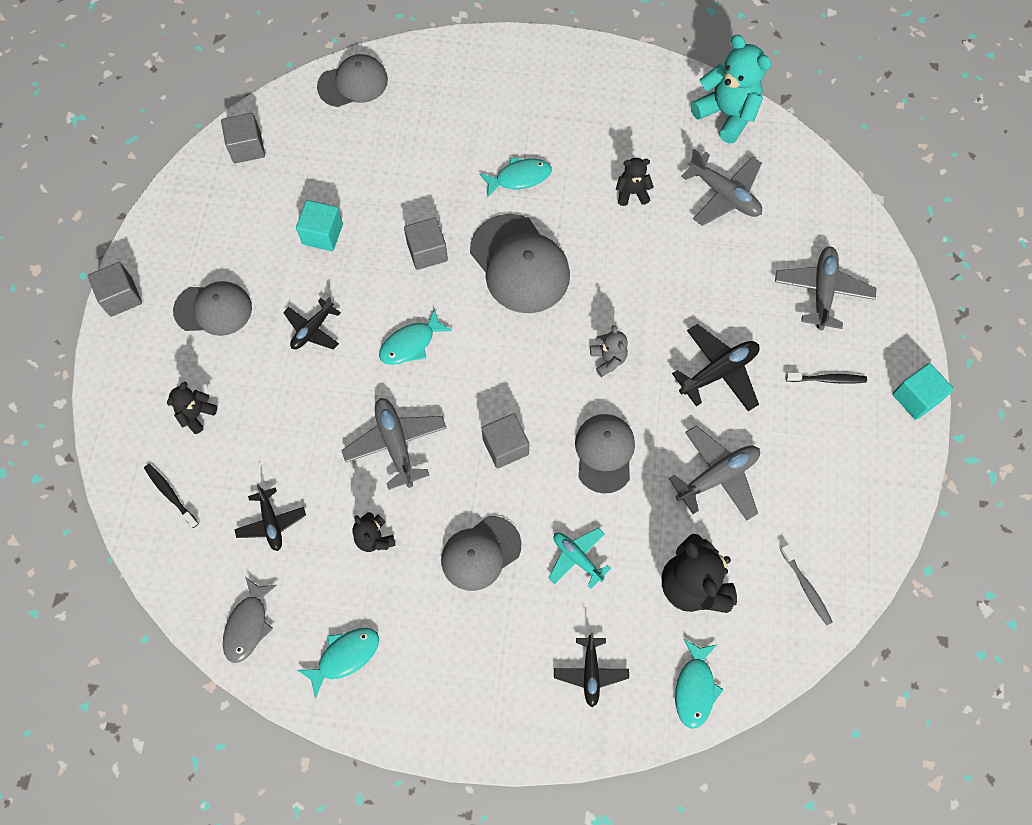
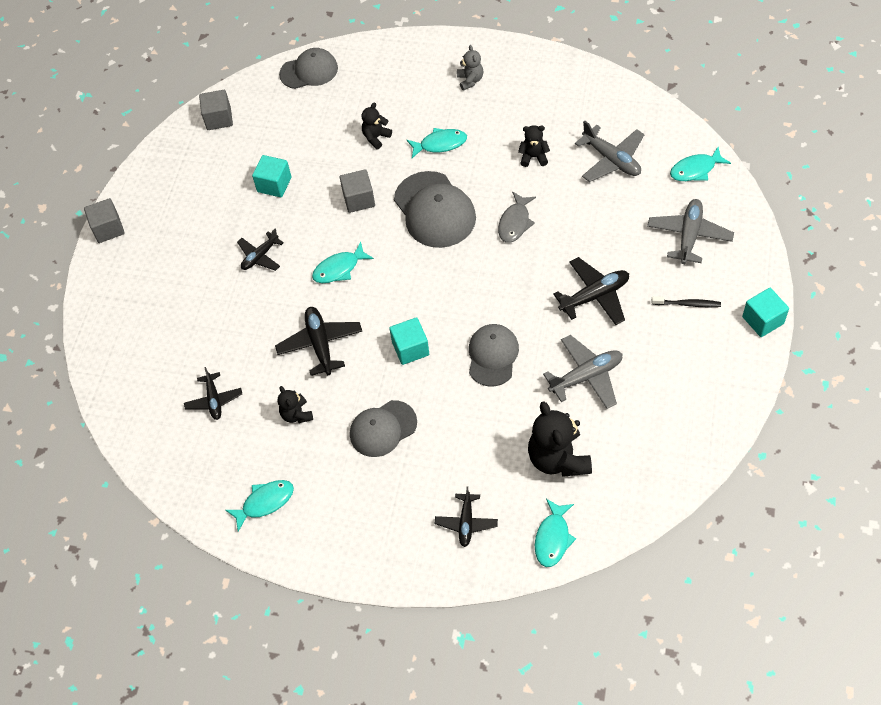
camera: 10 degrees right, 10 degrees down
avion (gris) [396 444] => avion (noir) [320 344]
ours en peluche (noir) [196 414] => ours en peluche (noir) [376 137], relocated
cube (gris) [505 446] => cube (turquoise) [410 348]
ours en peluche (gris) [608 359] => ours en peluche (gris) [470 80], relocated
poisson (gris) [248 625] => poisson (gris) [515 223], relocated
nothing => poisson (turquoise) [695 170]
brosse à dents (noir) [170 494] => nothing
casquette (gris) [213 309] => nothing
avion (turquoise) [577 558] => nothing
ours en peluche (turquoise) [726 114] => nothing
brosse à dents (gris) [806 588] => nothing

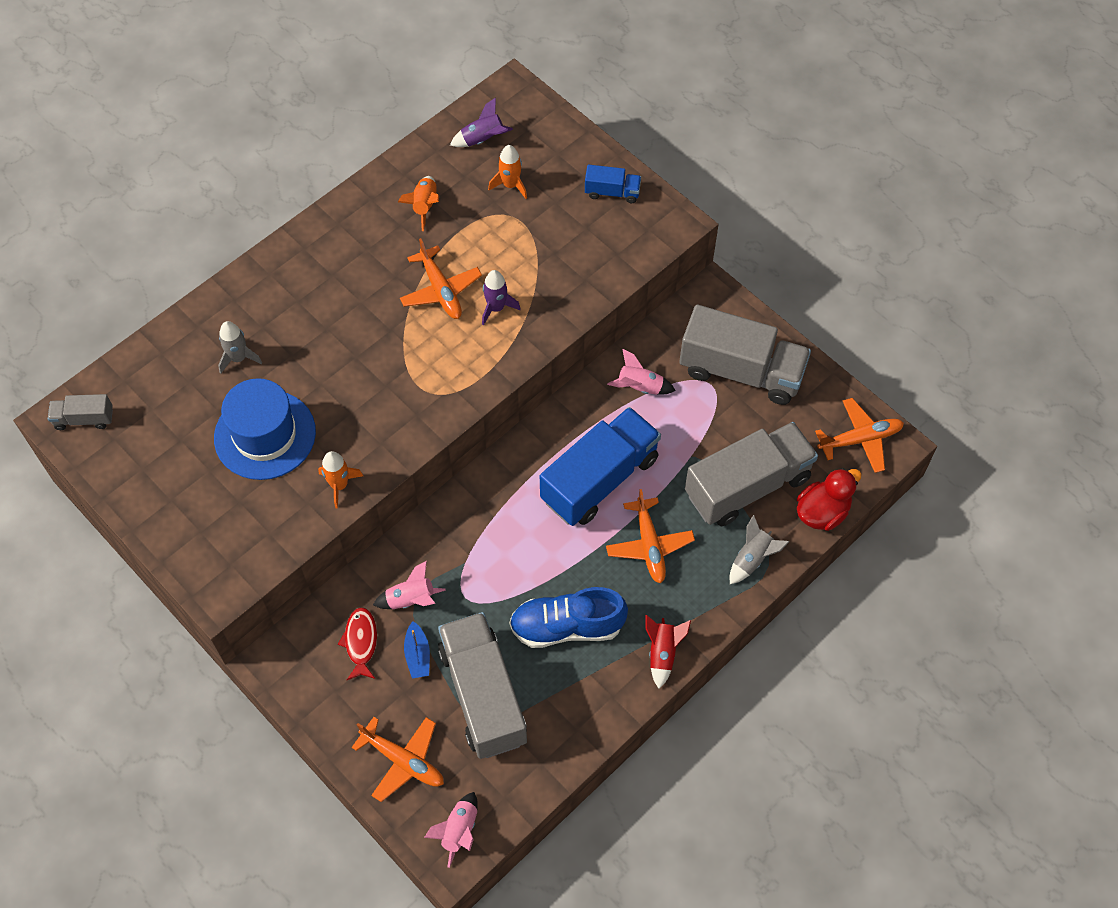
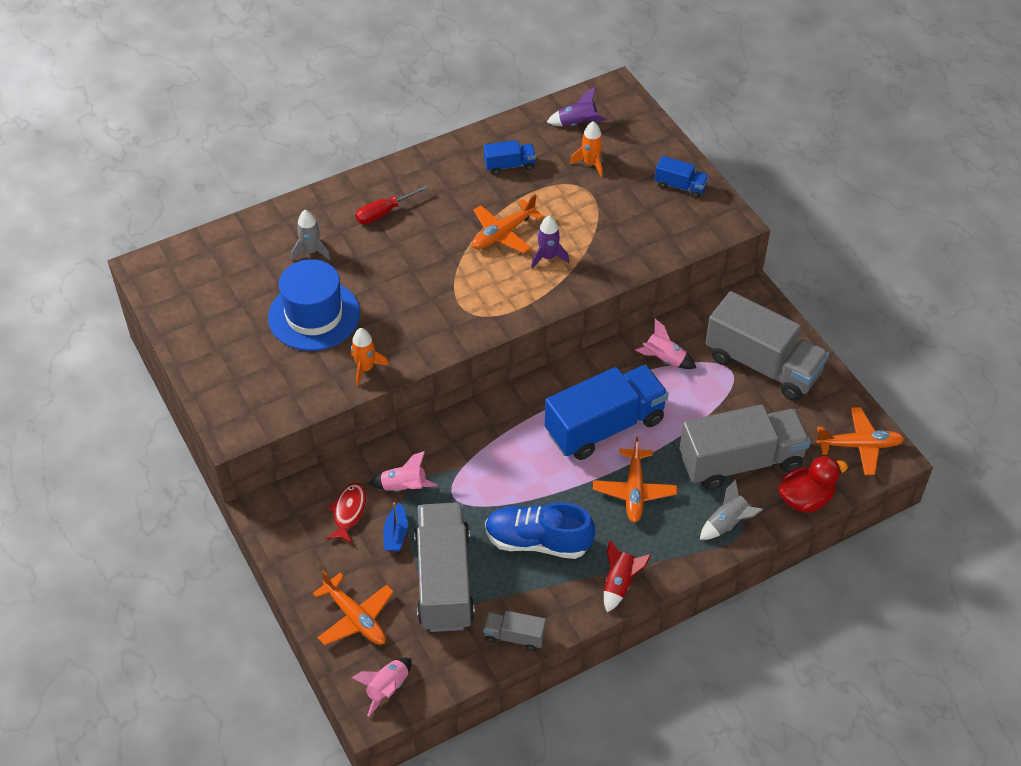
camera: 15 degrees right, 10 degrees down
nothing => tournevis (rouge) [383 213]
avion (orange) [441 290] => avion (orange) [503 233], 60 degrees clockwise
camion (gris) [84 419] => camion (gris) [514 636], relocated
fusée (orange) [424 206] => camion (bleu) [509 165]

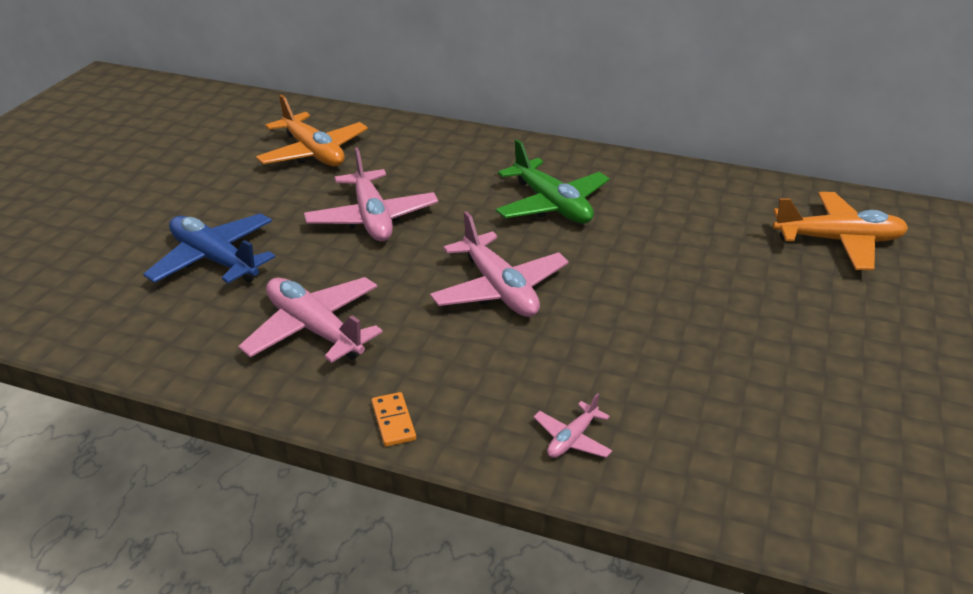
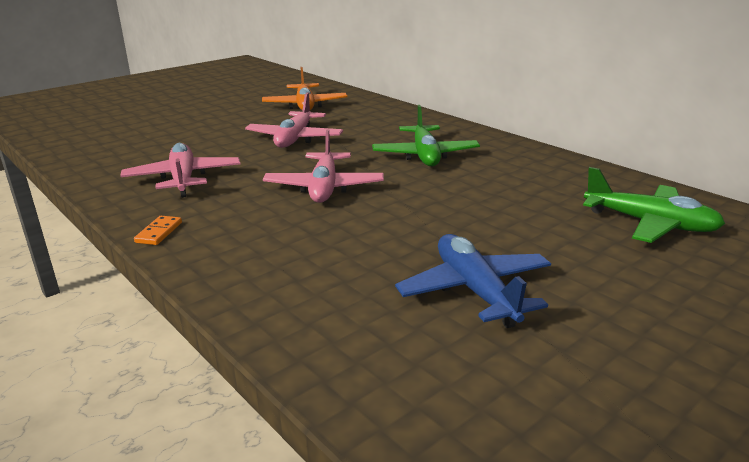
camera: 30 degrees right, 10 degrees down
avion (bleu) [214 259] => avion (bleu) [475 291], relocated
avion (orange) [838 241] => avion (vert) [650 224]
avion (rose) [572 439] => nothing

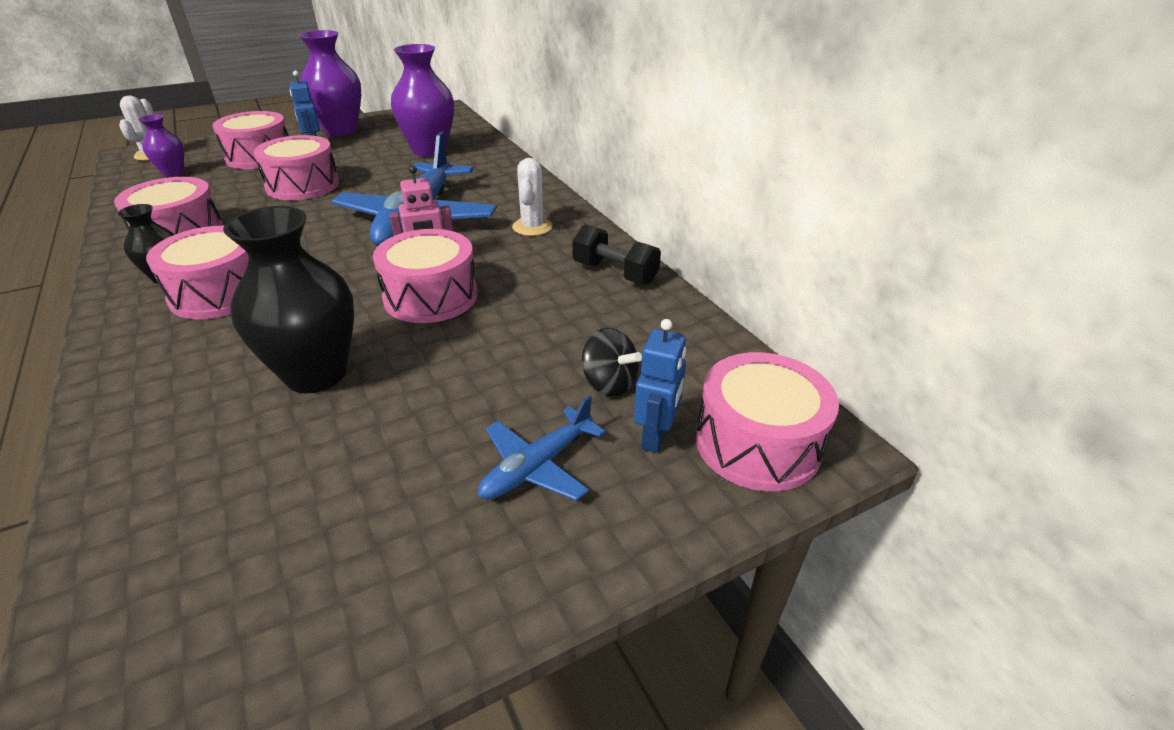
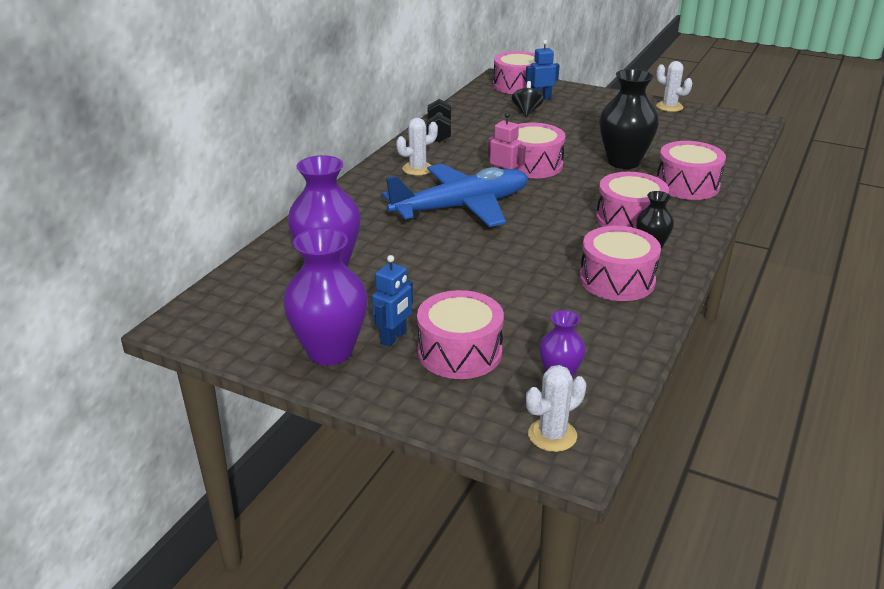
camera: 125 degrees left, 5 degrees down
nothing => cactus (blanc) [669 107]
tambour (rose) [303 185] => tambour (rose) [687 185], relocated
avion (bleu) [537 466] => nothing

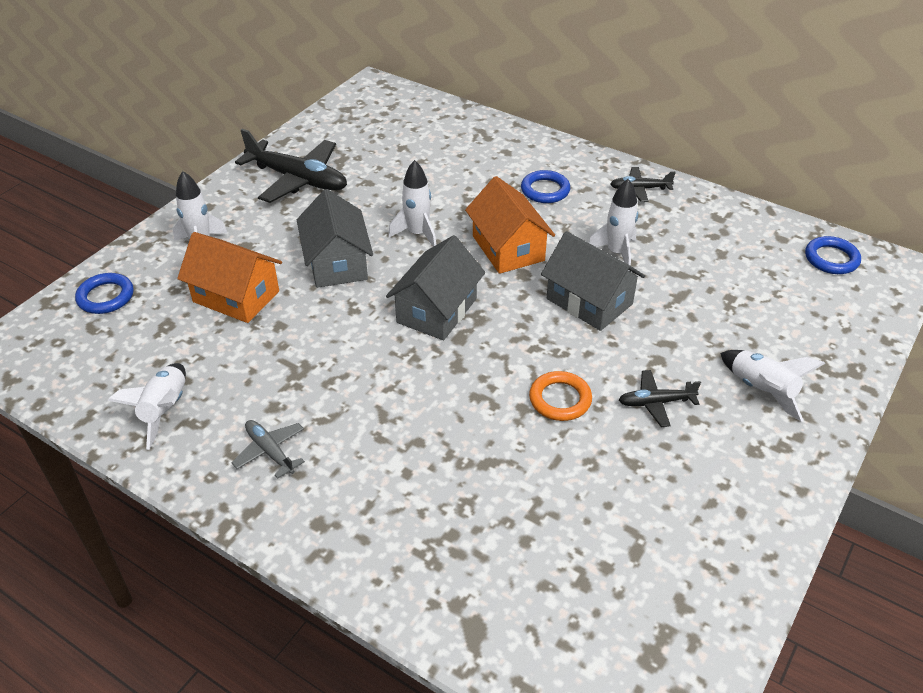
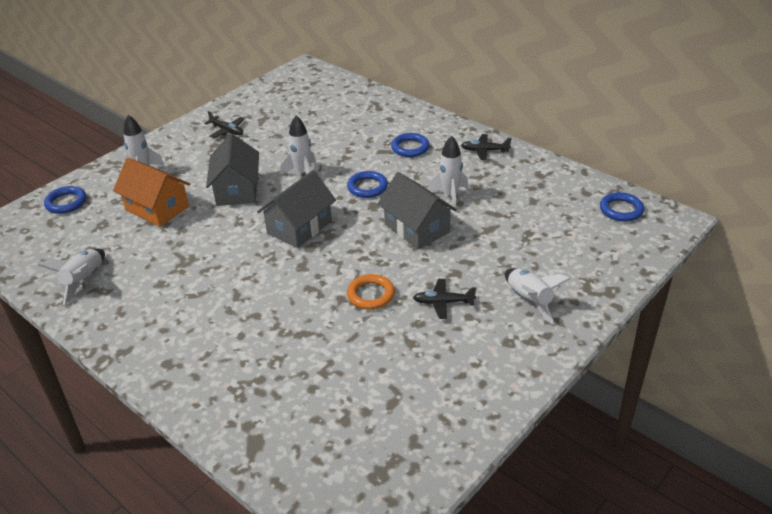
camera: 10 degrees right, 5 degrees down
avion (noir) [298 179] => avion (noir) [227 131], x0.51
maison (orange) [508 248] => anneau (bleu) [367 187]
avion (gris) [270 451] => nothing

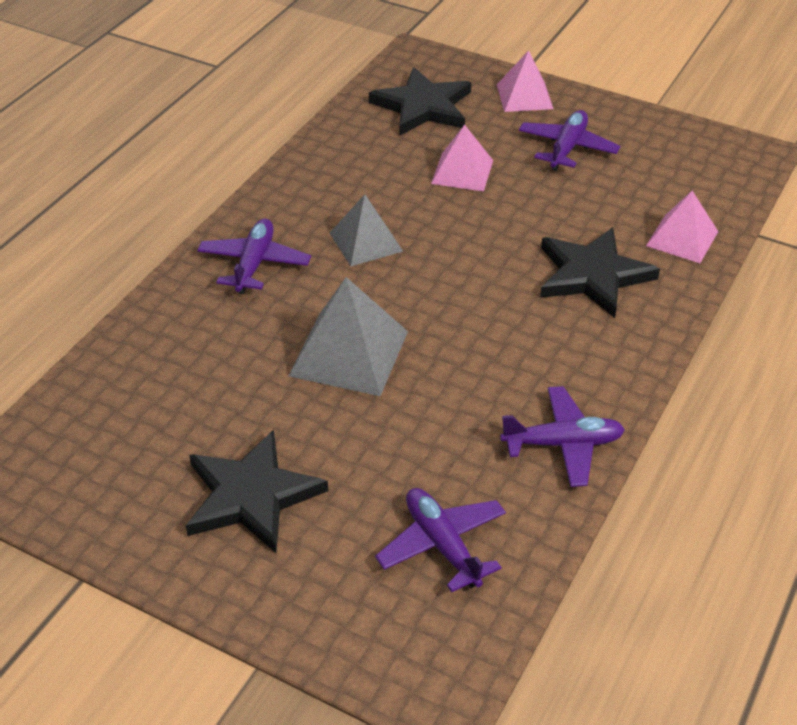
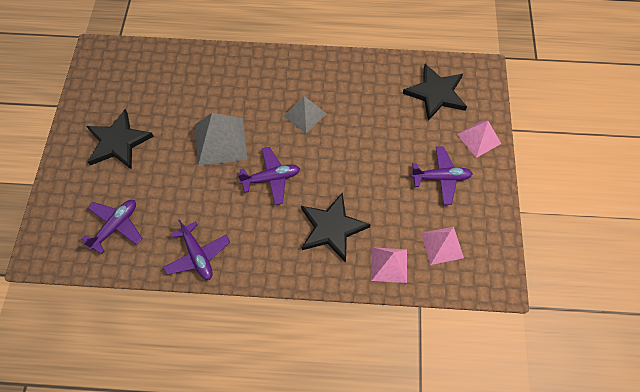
camera: 65 degrees right, 20 degrees up
avion (violet) [254 264] => avion (violet) [271 178], relocated
pyramide (rose) [462 171] => pyramide (rose) [442 245], relocated

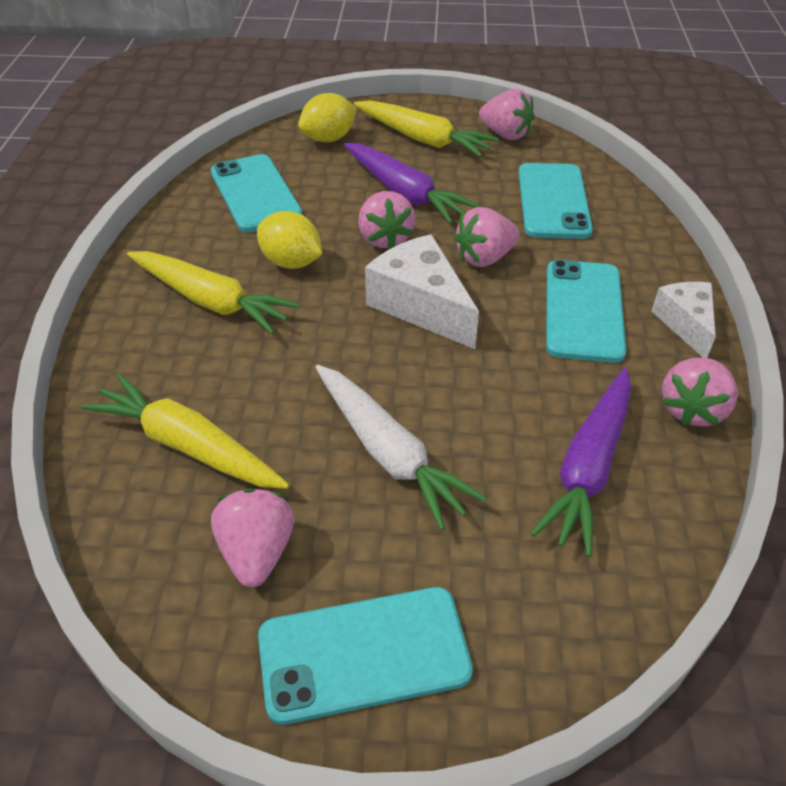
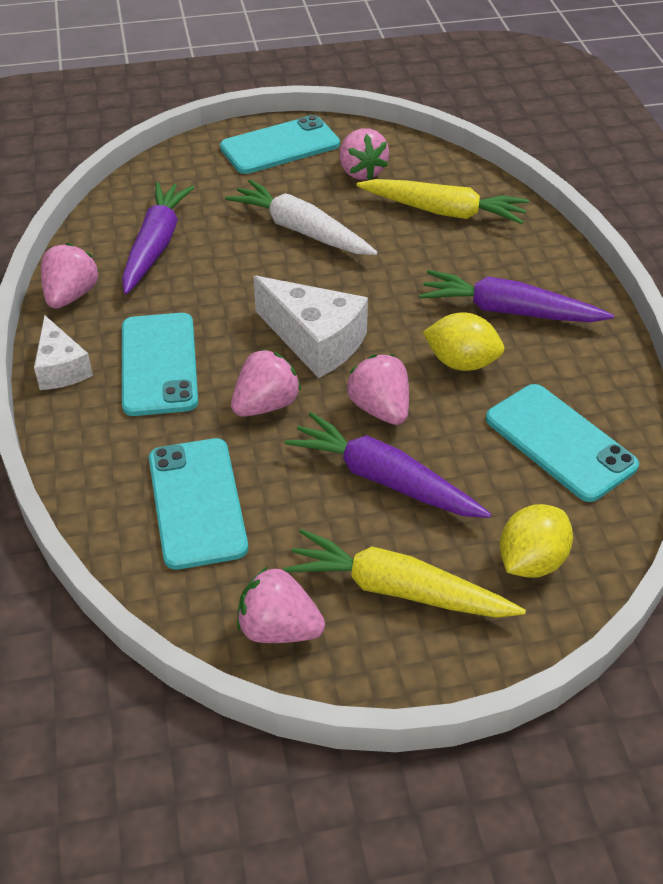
camera: 165 degrees right, 0 degrees up
carotte (jaune) [211 301] => carotte (violet) [509 311]

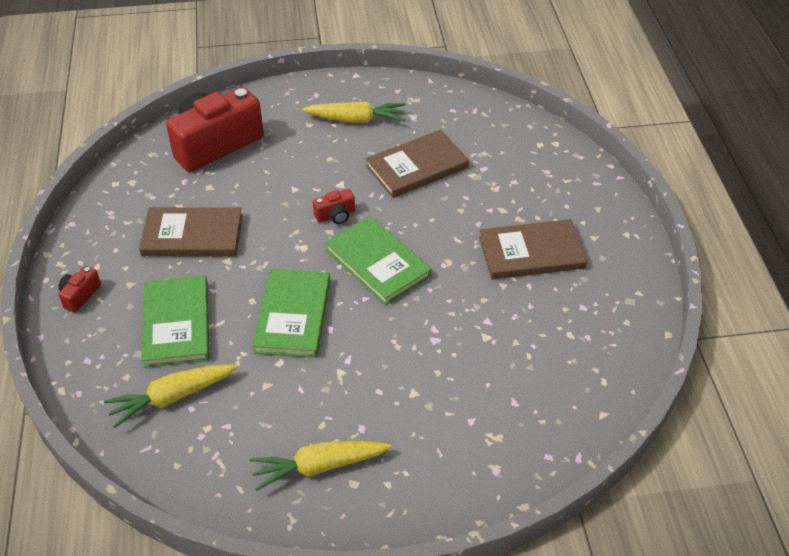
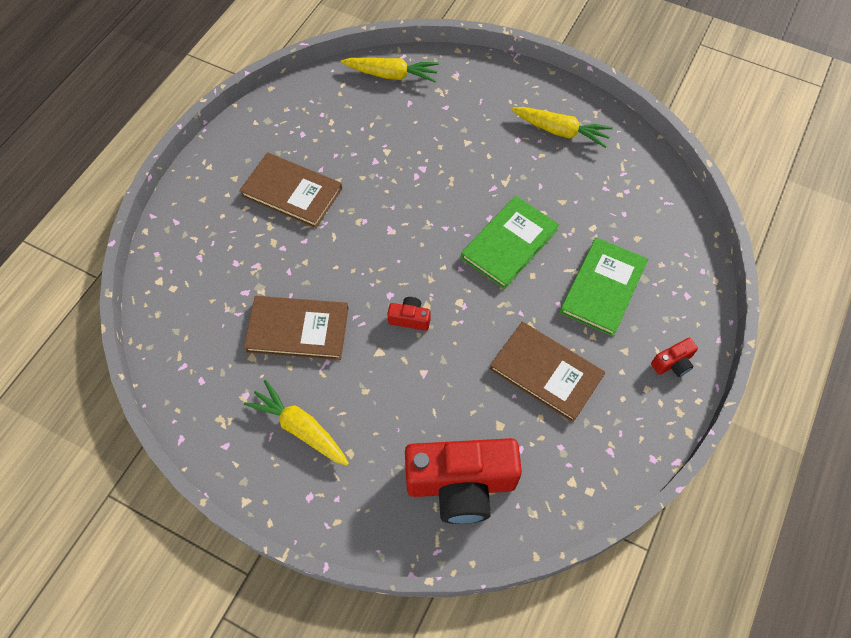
camera: 145 degrees left, 15 degrees up
carotte (jaune) [172 397] => carotte (jaune) [391 75], relocated
livre (vert) [377 263] => nothing

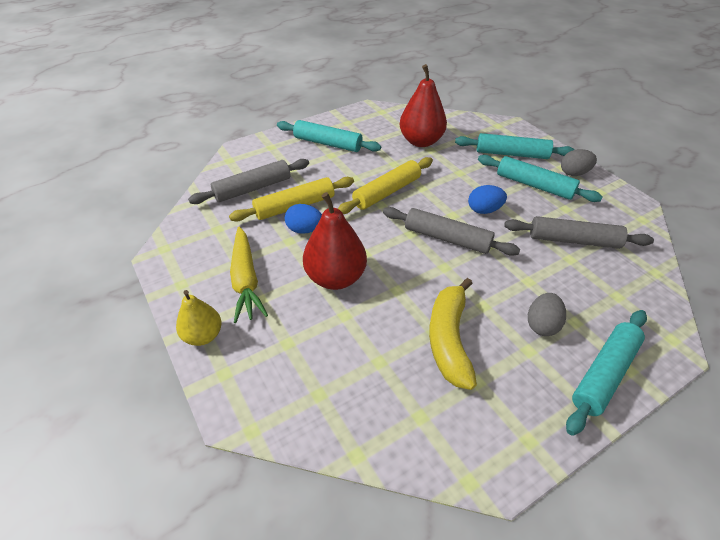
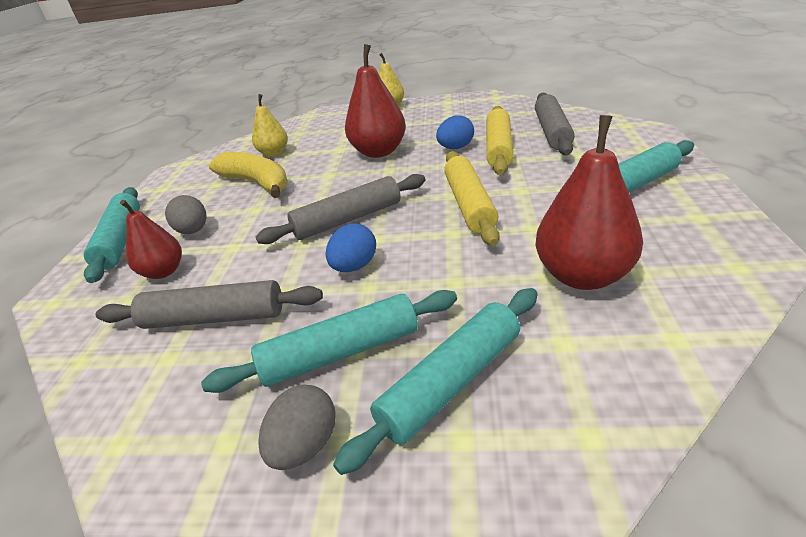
camera: 130 degrees right, 10 degrees down
rouleau à pâtisserie (gris) [573 240] => rouleau à pâtisserie (gris) [214 318], 45 degrees clockwise
nothing => poire (rouge) [163 272]
nothing => poire (jaune) [274 153]
carotte (jaune) [246 279] => nothing

